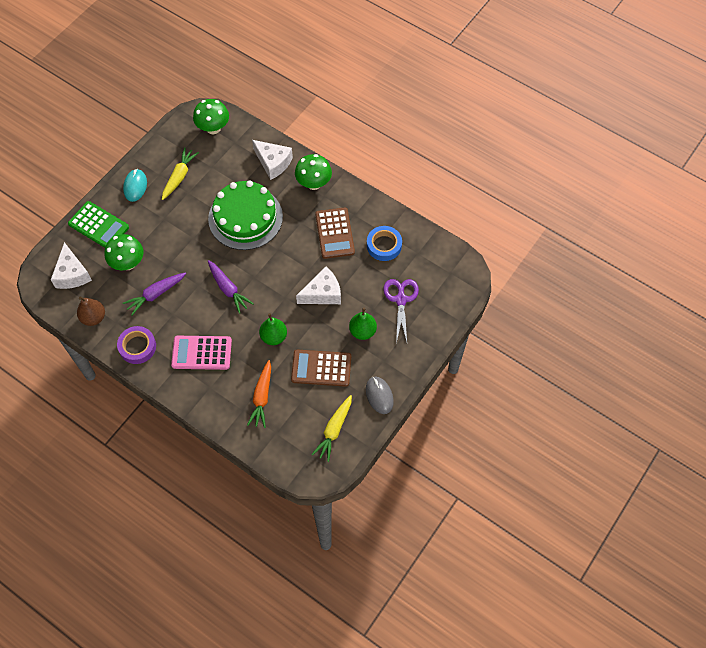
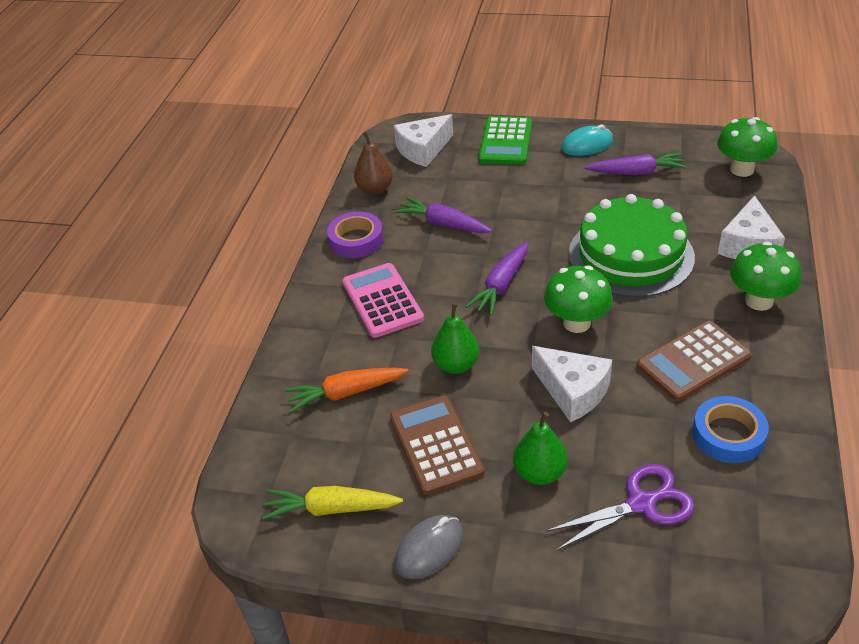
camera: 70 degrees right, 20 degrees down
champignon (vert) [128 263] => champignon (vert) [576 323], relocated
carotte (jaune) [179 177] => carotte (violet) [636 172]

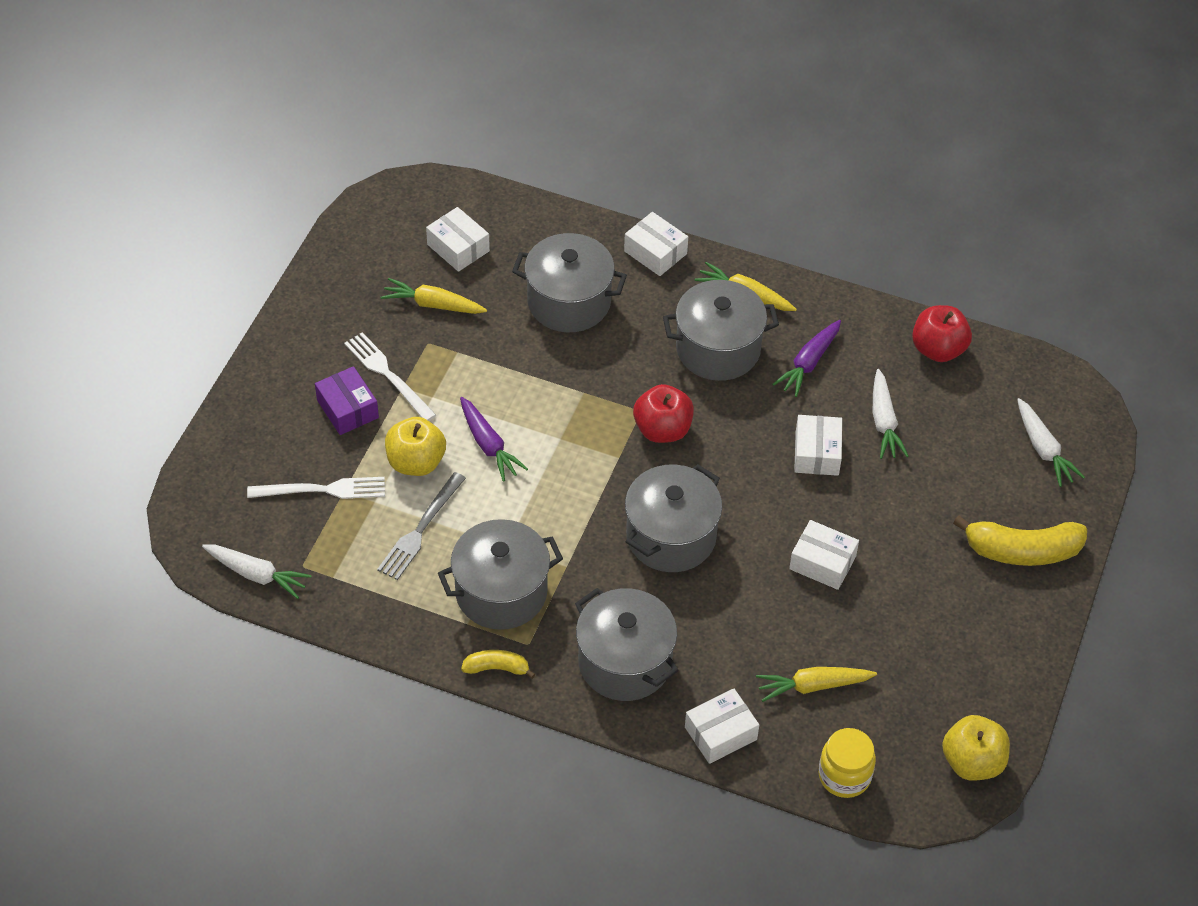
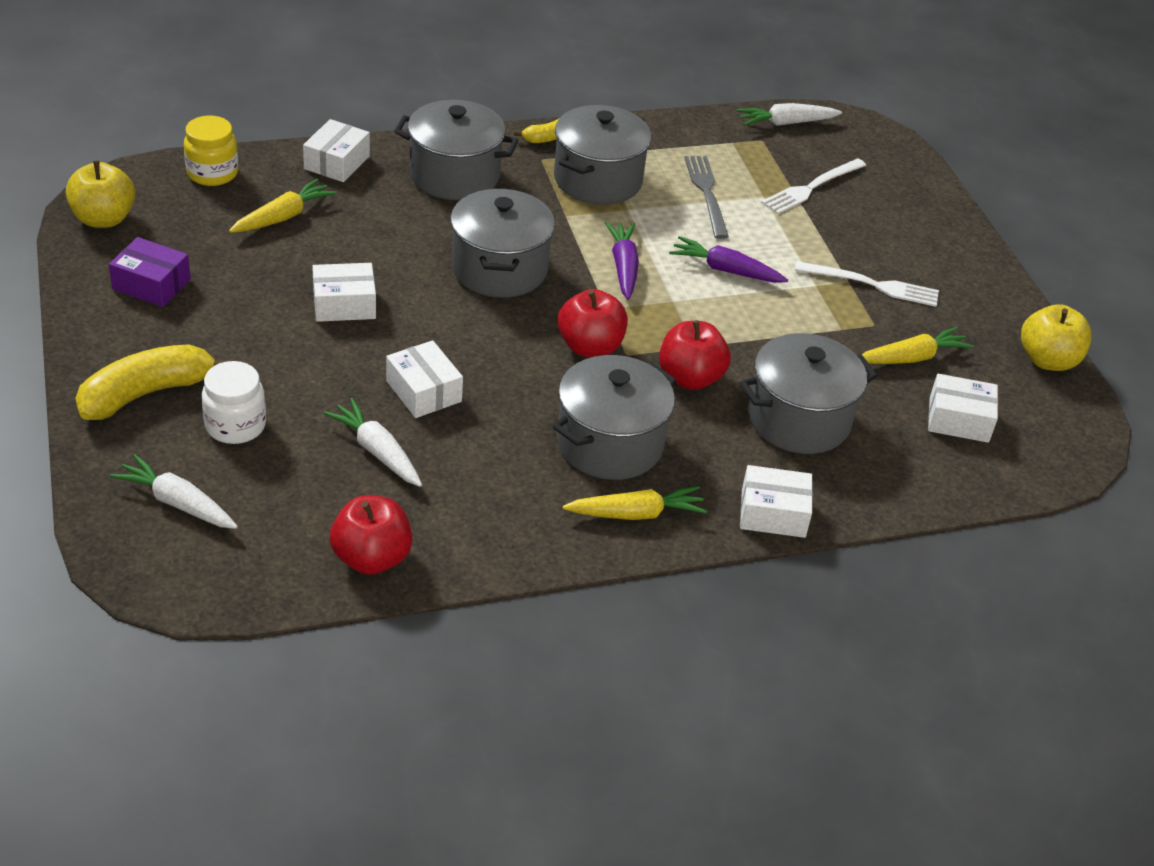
camera: 140 degrees right, 10 degrees down
boîte (violet) [347 409] => boîte (violet) [151 284], relocated
nothing => bocal (blanc) [235 426]
carotte (violet) [809 363] => carotte (violet) [623 267], relocated
nothing => pomme (rouge) [690 378]
pomme (jaune) [416 462] => pomme (jaune) [1047 360], relocated

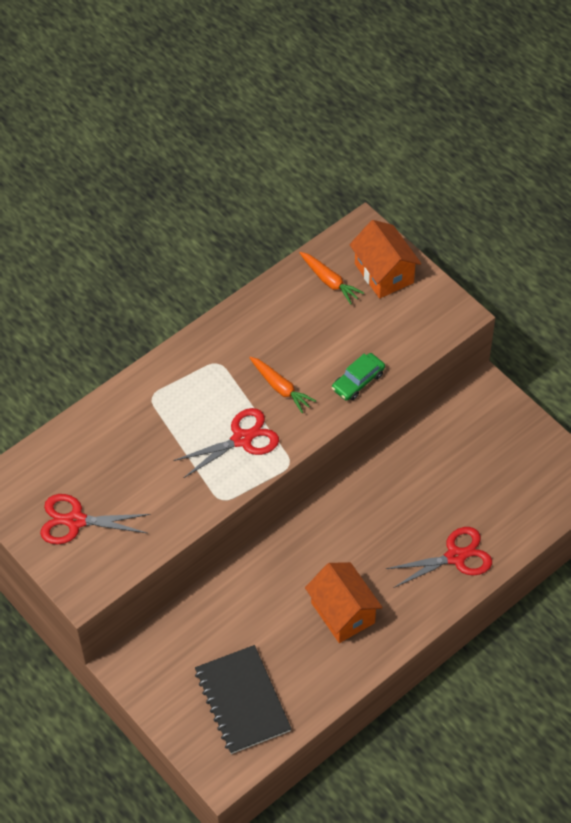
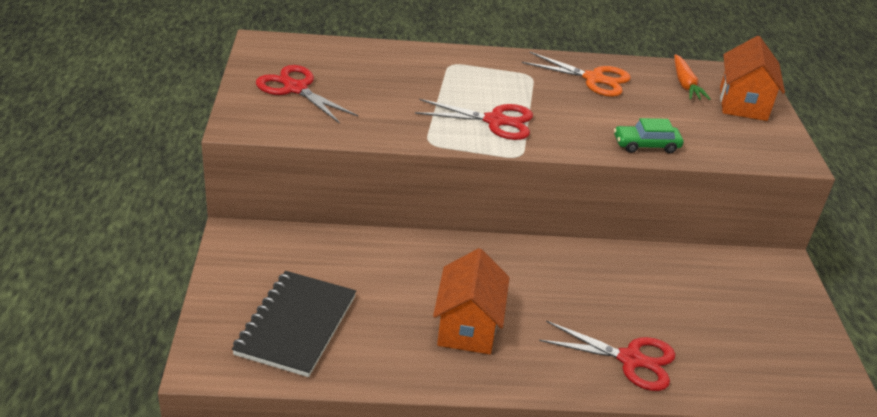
camera: 35 degrees right, 20 degrees down
nothing => ciseaux (orange) [593 79]
carotte (orange) [280 388] => nothing

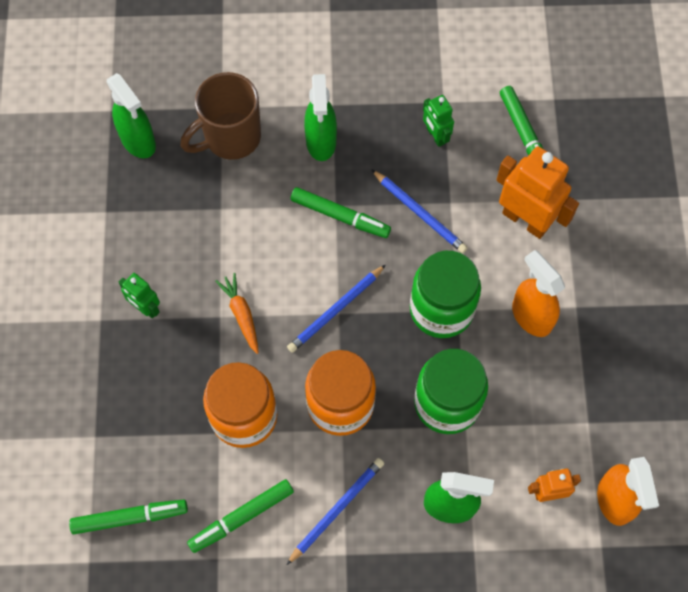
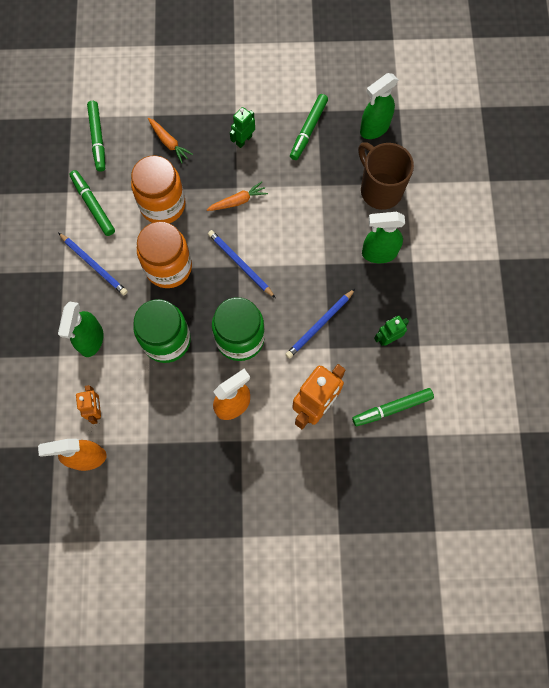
camera: 90 degrees right, 5 degrees up
nothing => carotte (orange) [169 142]
feutre (vert) [340 216] => feutre (vert) [308 130], relocated

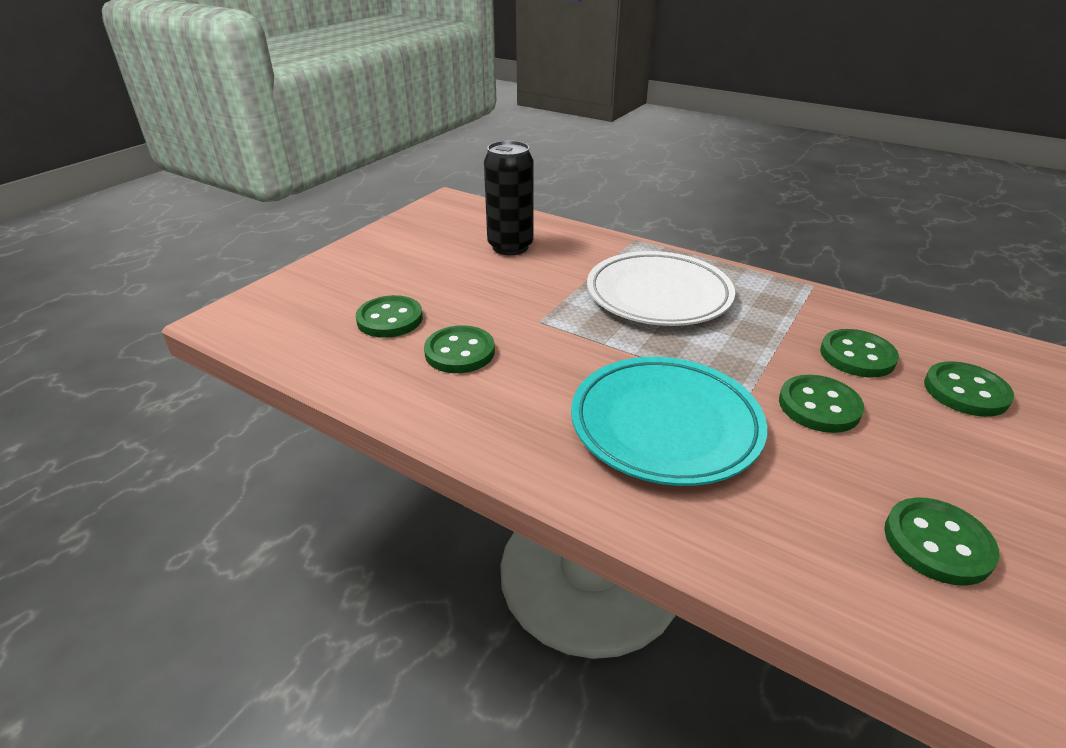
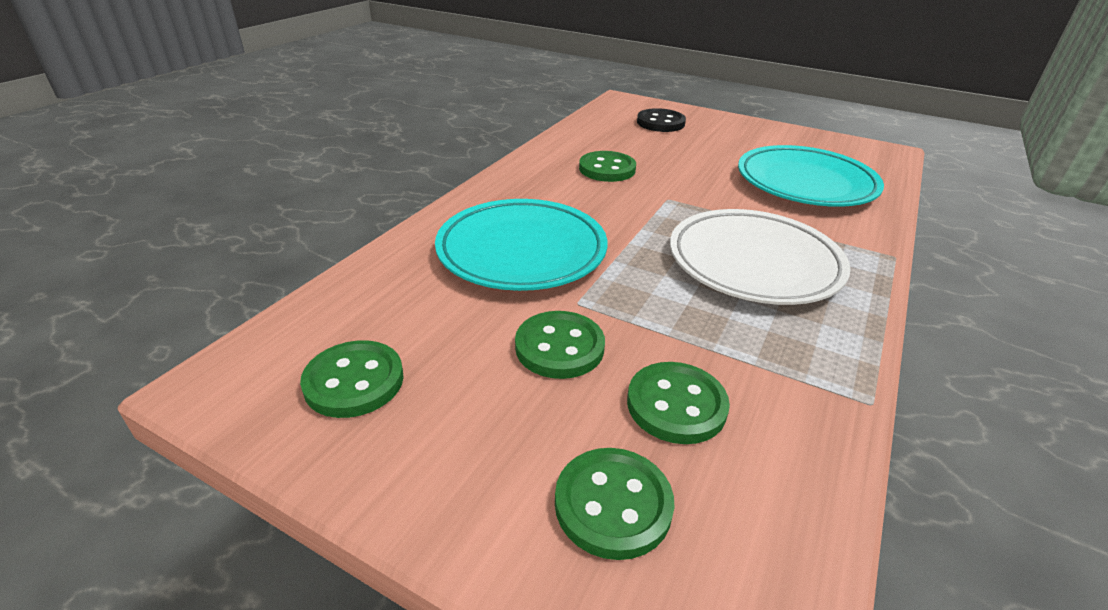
camera: 85 degrees right, 0 degrees up
nothing => bouton (noir) [660 123]
canette (noir) [510 247] => assiette (turquoise) [805 183]
bouton (vert) [390 319] => nothing

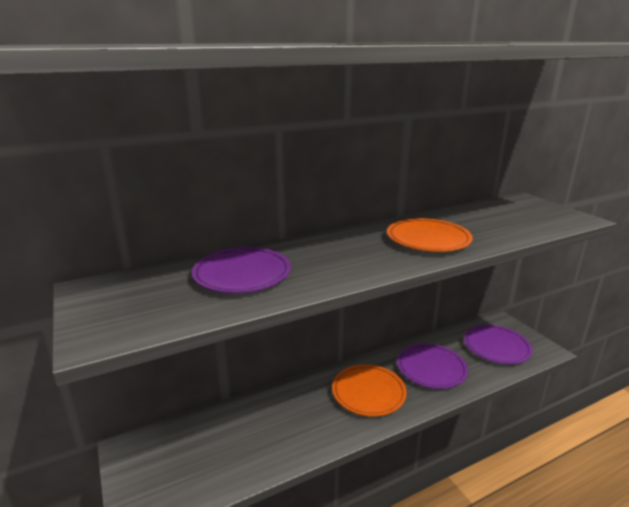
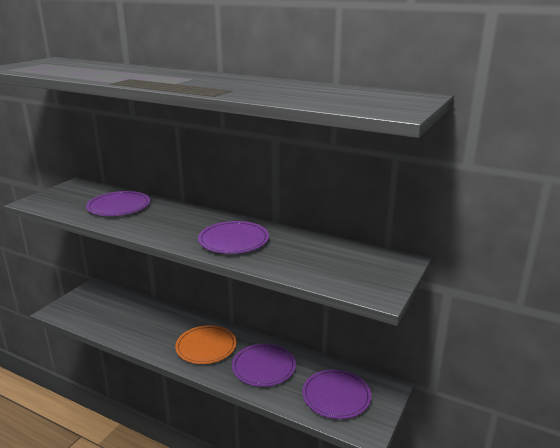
camera: 55 degrees right, 0 degrees up
assiette (orange) [428 239] => assiette (violet) [233 241]

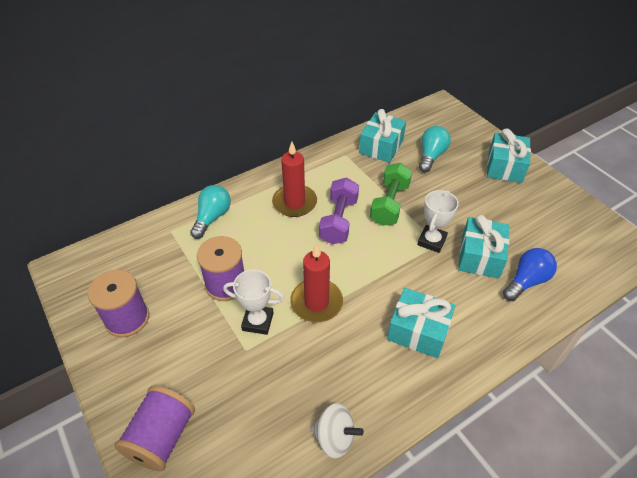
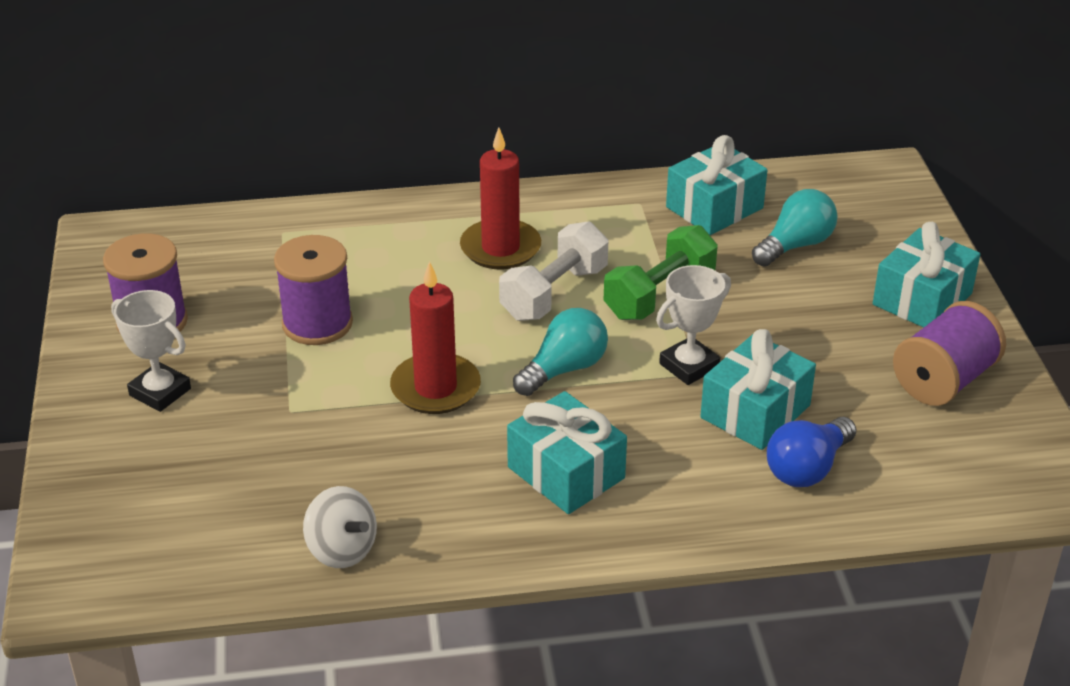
camera: 25 degrees right, 10 degrees down
trophée (blanc) [258 321] => trophée (blanc) [160 392], relocated
haltère (violet) [339 221] => haltère (blanc) [554 293]
ampoule (turquoise) [212 217] => ampoule (turquoise) [564 369], relocated
ampoule (bleu) [526 281] => ampoule (bleu) [807 468], 150 degrees clockwise
bobine (violet) [162 437] => bobine (violet) [943 381], relocated

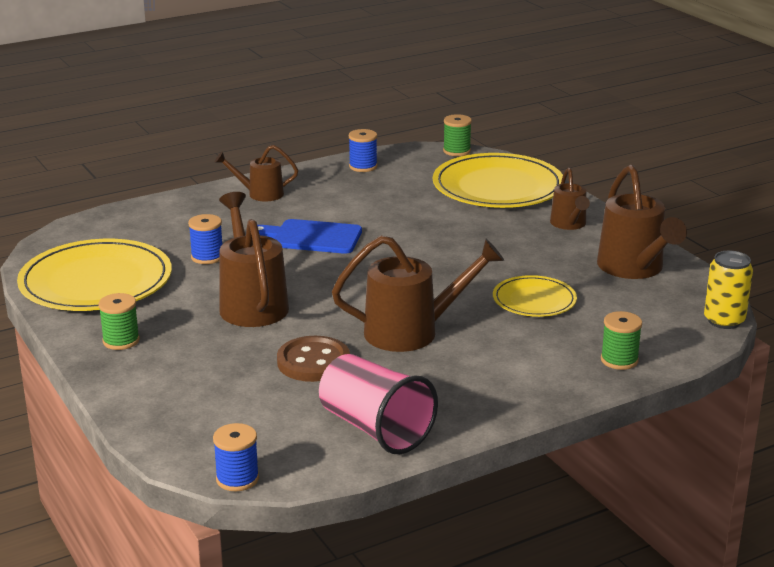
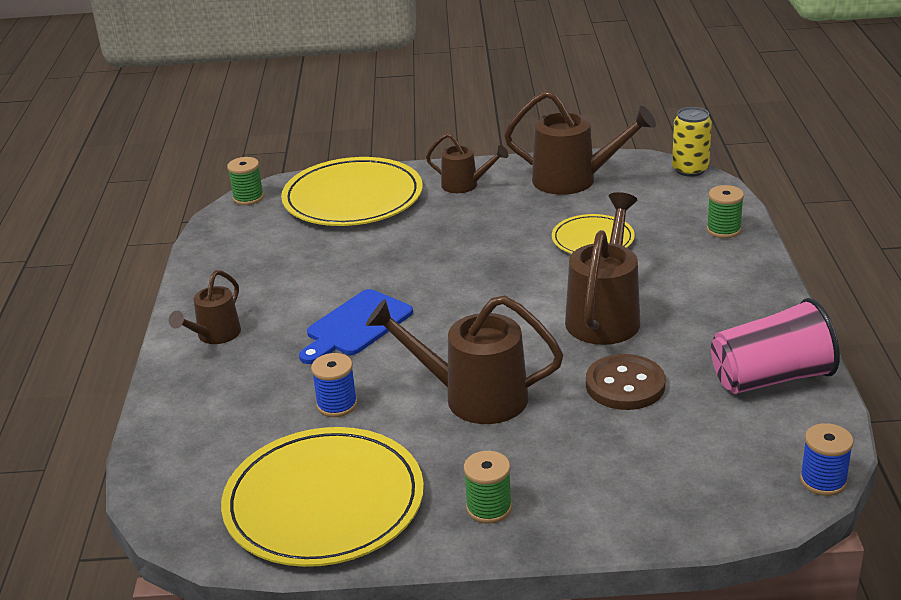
camera: 60 degrees left, 5 degrees up
bobine (bleu) [363 166] => nothing

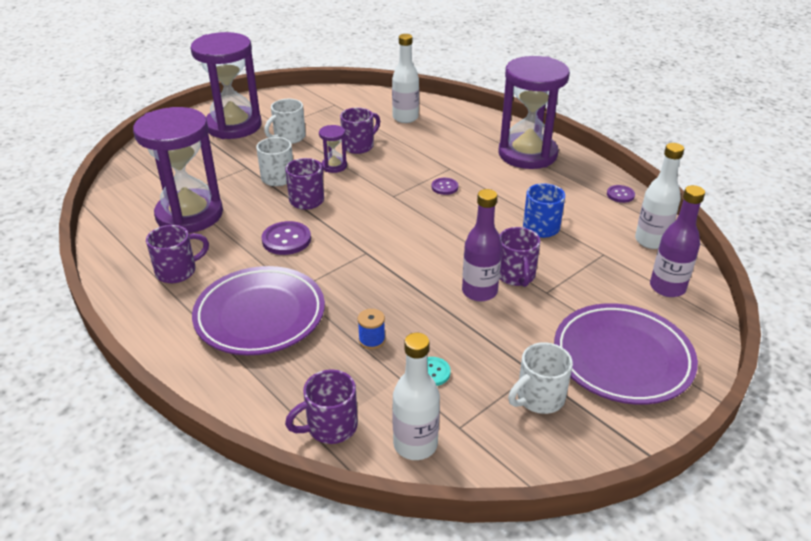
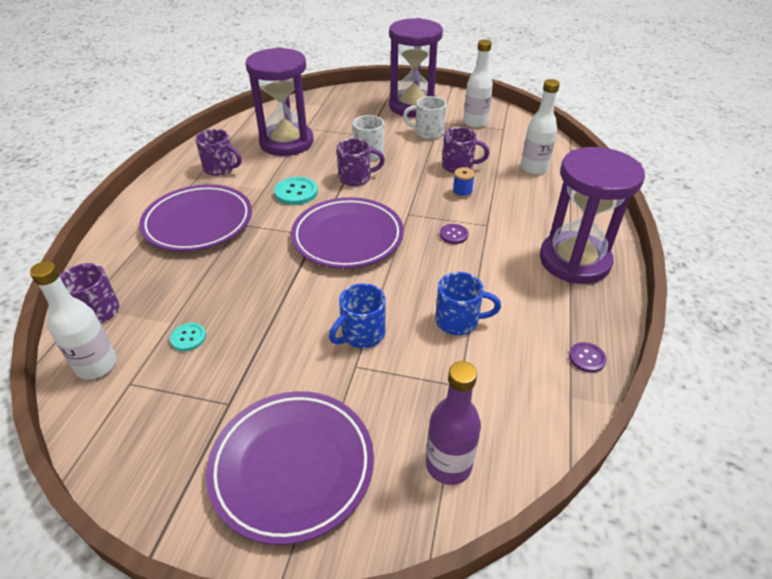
camera: 55 degrees right, 5 degrees up
bouton (violet) [286 240] => bouton (turquoise) [296 192]
nothing => assiette (violet) [348 237]
tasse (violet) [515 276] => tasse (bleu) [361 334]
bobine (bleu) [372 340] => bobine (bleu) [462 192], relocated
bouteille (blanc) [651 241] => bouteille (blanc) [475 122], relocated
sablier (violet) [334 166] => nothing
bouteille (violet) [479 291] => nothing
tasse (blanc) [539 398] => nothing

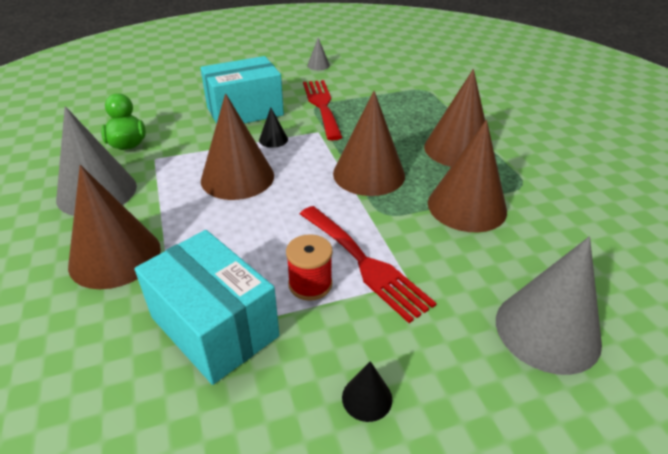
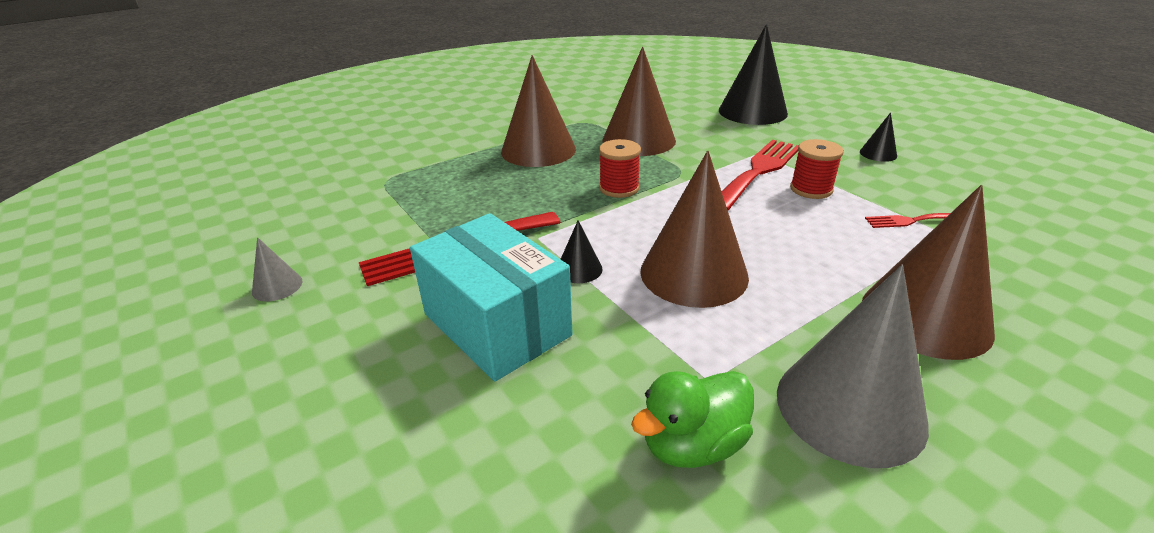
camera: 105 degrees left, 5 degrees down
cône (marron) [369 174] => bobine (rouge) [619 188]
cône (gris) [547 330] => cône (noir) [752 111]
boîte (turquoise) [214 327] => fourchette (rouge) [911 220]

